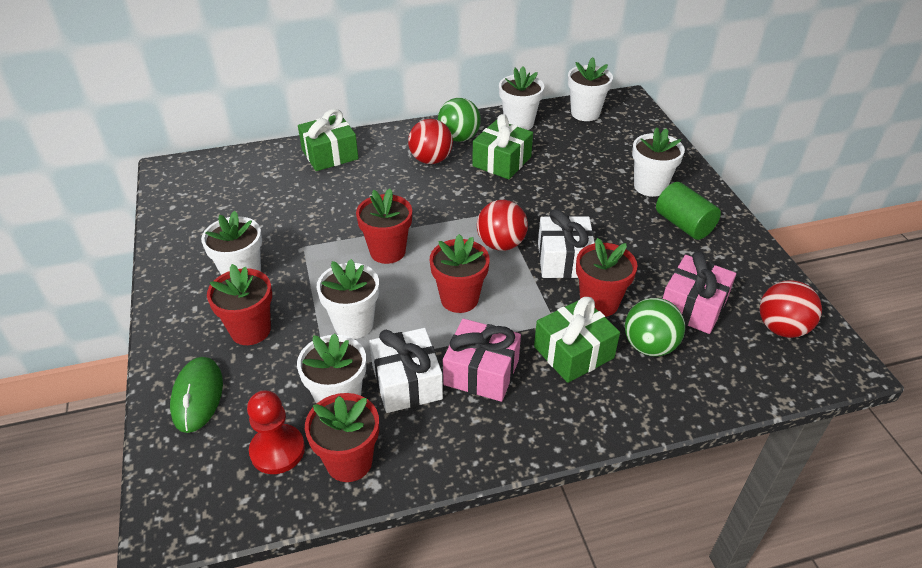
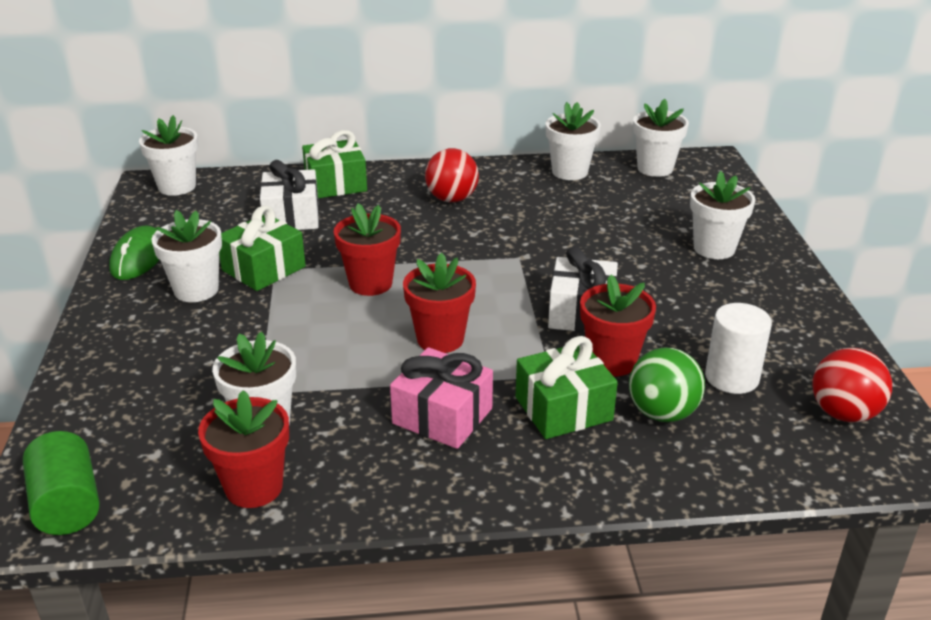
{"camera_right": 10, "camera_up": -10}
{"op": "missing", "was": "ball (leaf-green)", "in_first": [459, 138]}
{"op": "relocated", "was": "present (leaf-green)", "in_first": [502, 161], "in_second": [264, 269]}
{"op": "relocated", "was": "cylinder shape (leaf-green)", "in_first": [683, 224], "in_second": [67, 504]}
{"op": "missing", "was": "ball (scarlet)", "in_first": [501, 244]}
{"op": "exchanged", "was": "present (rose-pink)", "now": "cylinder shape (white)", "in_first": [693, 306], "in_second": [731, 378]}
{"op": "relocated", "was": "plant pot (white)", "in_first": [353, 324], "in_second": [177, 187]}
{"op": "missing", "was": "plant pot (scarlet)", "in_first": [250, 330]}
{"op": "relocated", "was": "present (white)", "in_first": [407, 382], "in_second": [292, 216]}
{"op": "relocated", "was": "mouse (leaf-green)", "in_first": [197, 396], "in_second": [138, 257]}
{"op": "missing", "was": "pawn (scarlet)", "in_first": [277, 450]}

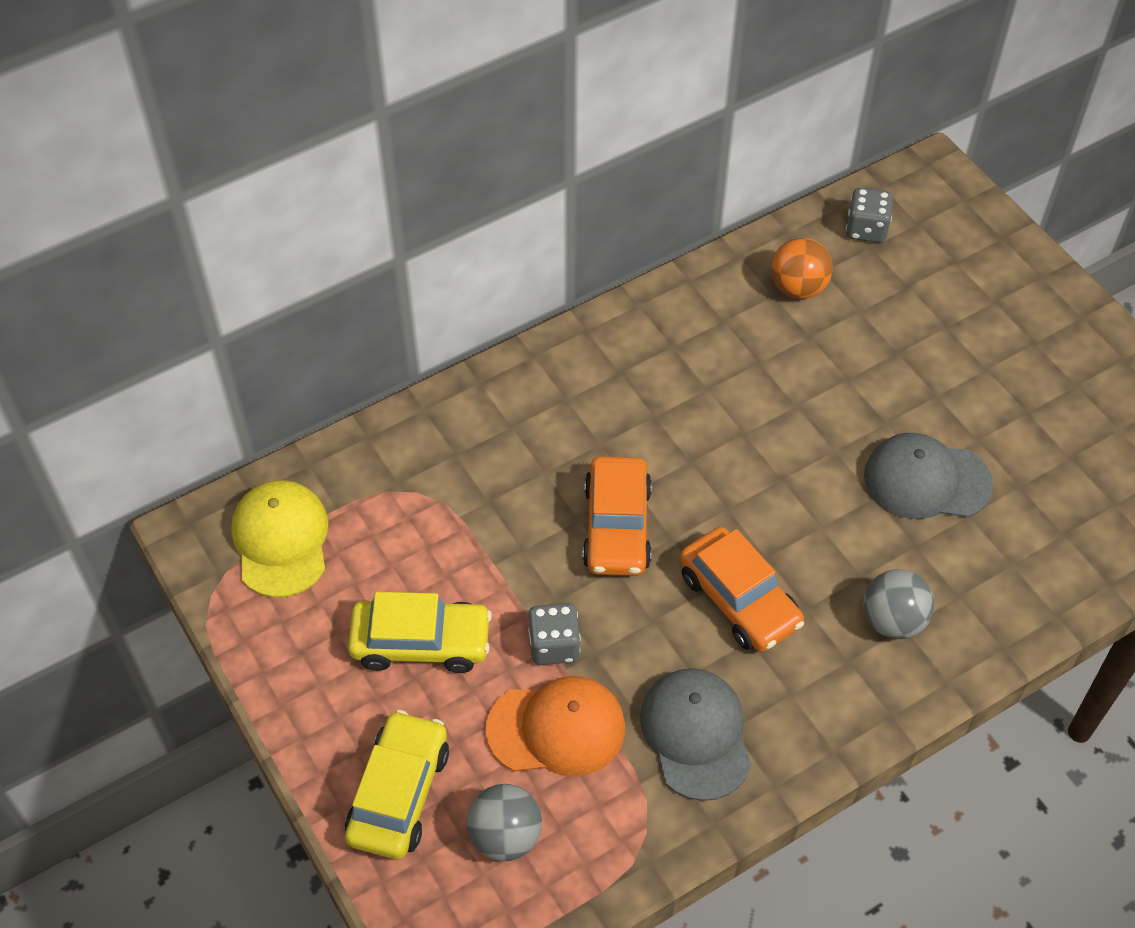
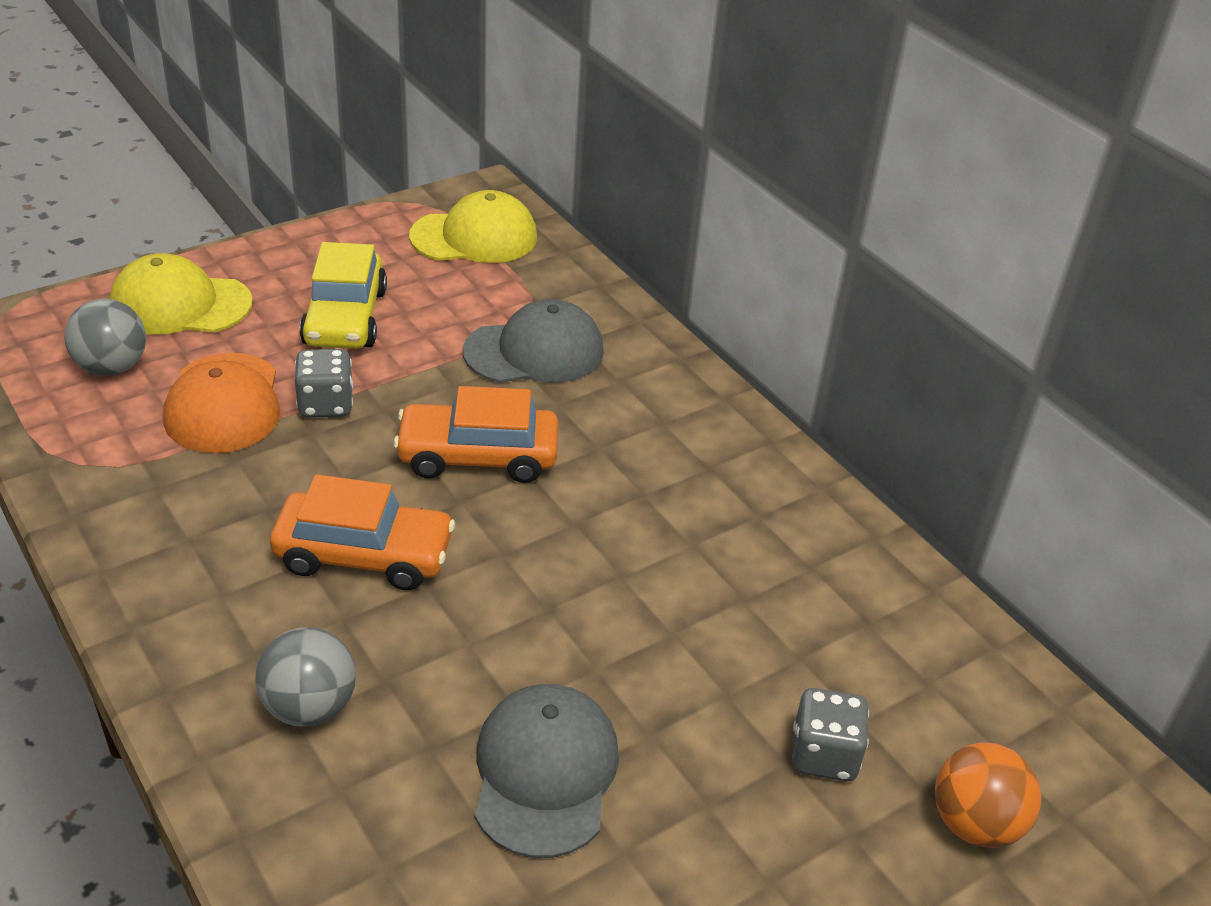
{"camera_right": 85, "camera_up": -15}
{"op": "relocated", "was": "game die (gray)", "in_first": [866, 229], "in_second": [824, 755]}
{"op": "relocated", "was": "ball (orange-coloured)", "in_first": [798, 287], "in_second": [975, 824]}
{"op": "spun", "was": "car (orange-coloured)", "in_first": [739, 599], "in_second": [364, 555], "clockwise": -135}
{"op": "relocated", "was": "cap (gray)", "in_first": [696, 734], "in_second": [534, 351]}
{"op": "exchanged", "was": "car (golden)", "now": "cap (golden)", "in_first": [399, 793], "in_second": [180, 304]}

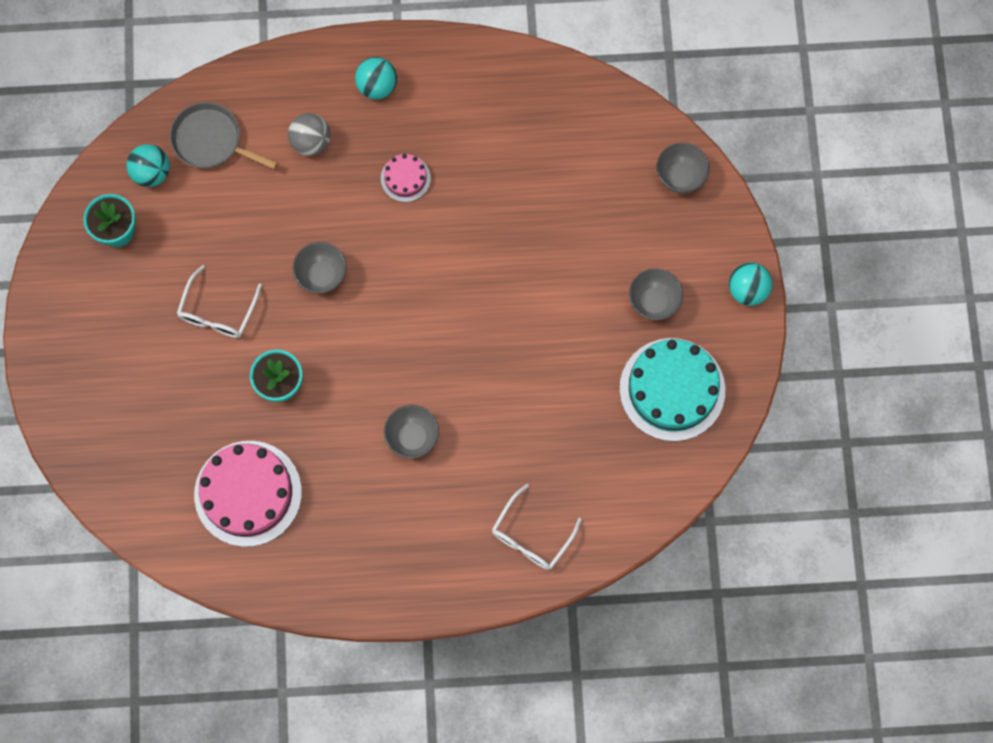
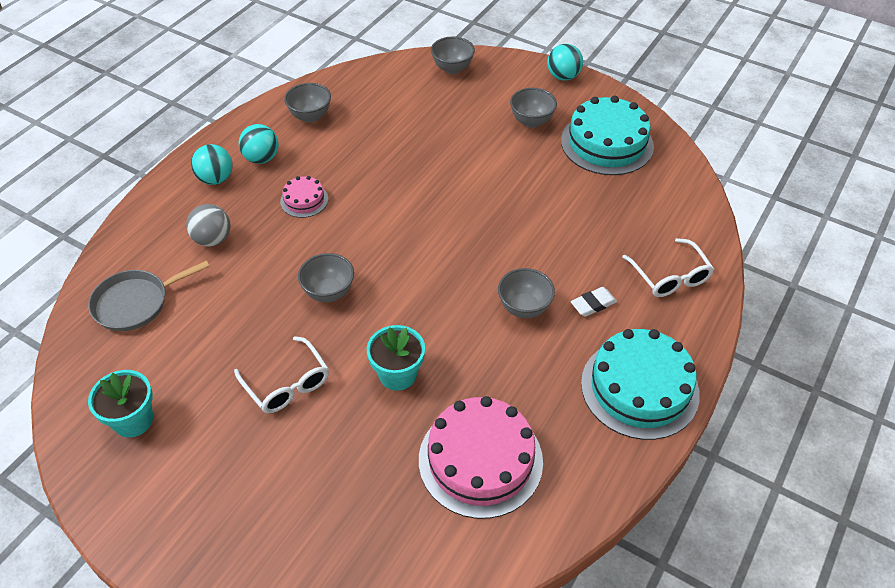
{"camera_right": -55, "camera_up": -25}
{"op": "relocated", "was": "ball (turquoise)", "in_first": [152, 173], "in_second": [262, 158]}
{"op": "appeared", "now": "bowl (gray)", "in_second": [310, 116]}
{"op": "appeared", "now": "eraser (white)", "in_second": [593, 304]}
{"op": "appeared", "now": "gateau (turquoise)", "in_second": [639, 388]}

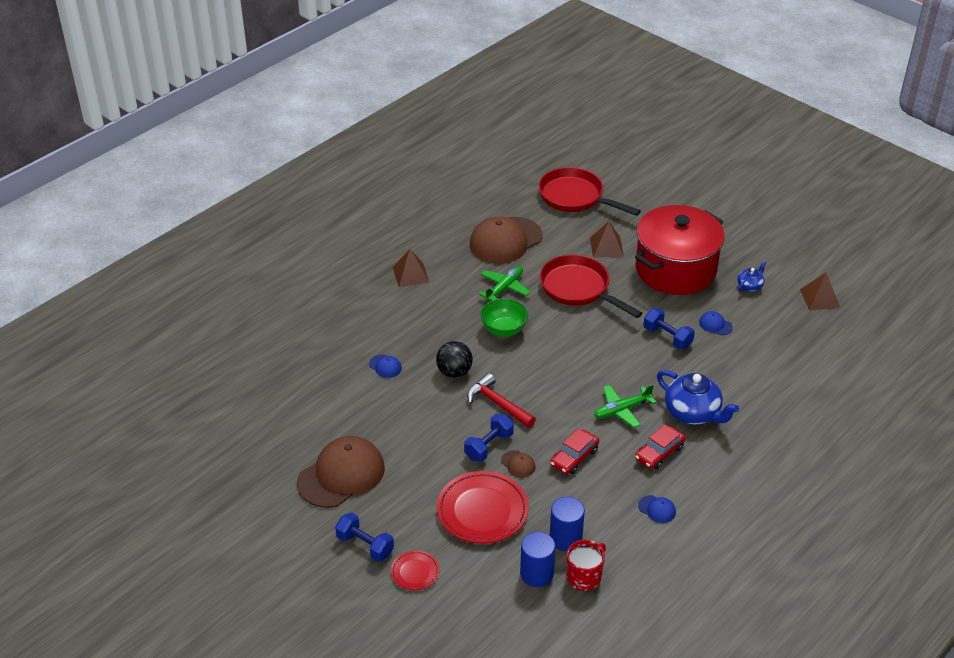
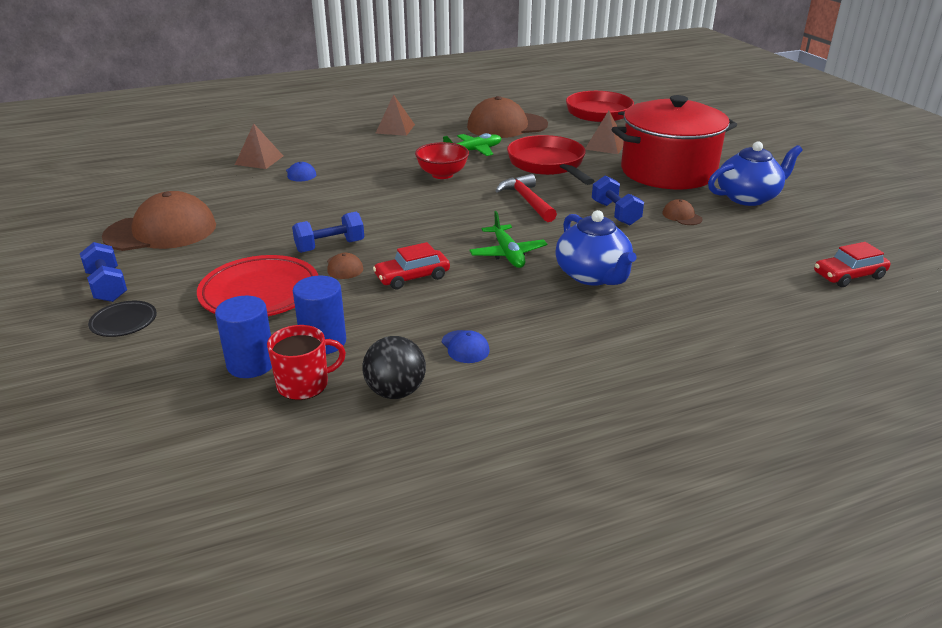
{"camera_right": 25, "camera_up": -10}
{"op": "size", "was": "china teapot (royal blue)", "in_first": [750, 286], "in_second": [748, 197], "ratio": 1.96}
{"op": "relocated", "was": "pyramid (brown)", "in_first": [820, 298], "in_second": [259, 160]}
{"op": "colour", "was": "bowl (leaf-green)", "now": "bowl (scarlet)", "in_first": [504, 330], "in_second": [442, 174]}
{"op": "colour", "was": "cap (royal blue)", "now": "cap (brown)", "in_first": [715, 325], "in_second": [682, 216]}
{"op": "relocated", "was": "ball (ebony)", "in_first": [454, 372], "in_second": [395, 392]}
{"op": "relocated", "was": "carpenter's hammer (scarlet)", "in_first": [498, 404], "in_second": [527, 201]}
{"op": "spun", "was": "toy plane (leaf-green)", "in_first": [622, 410], "in_second": [508, 254], "clockwise": -105}
{"op": "relocated", "was": "car (scarlet)", "in_first": [659, 453], "in_second": [849, 275]}
{"op": "colour", "was": "flat dish (scarlet)", "now": "flat dish (ebony)", "in_first": [415, 572], "in_second": [124, 322]}

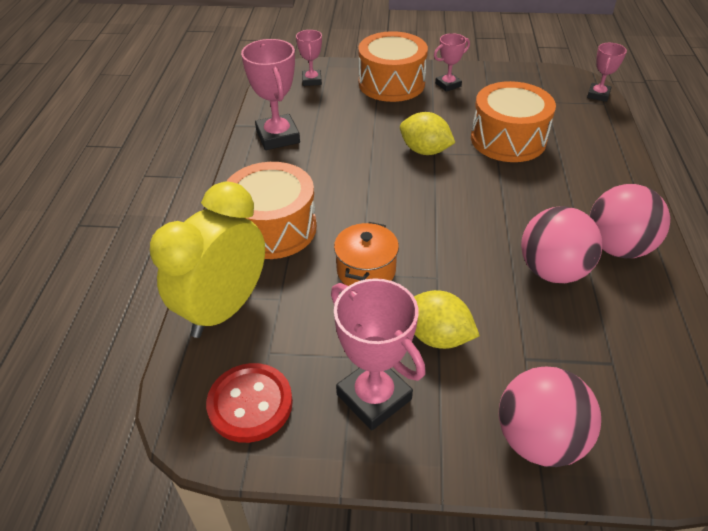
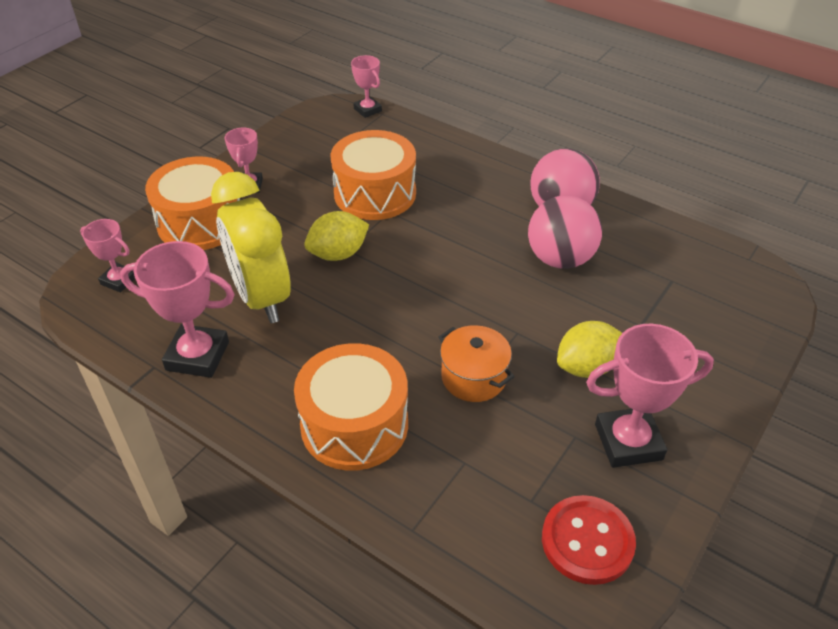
{"camera_right": -60, "camera_up": 0}
{"op": "relocated", "was": "alarm clock (golden)", "in_first": [224, 309], "in_second": [261, 297]}
{"op": "missing", "was": "ball (rose-pink)", "in_first": [539, 439]}

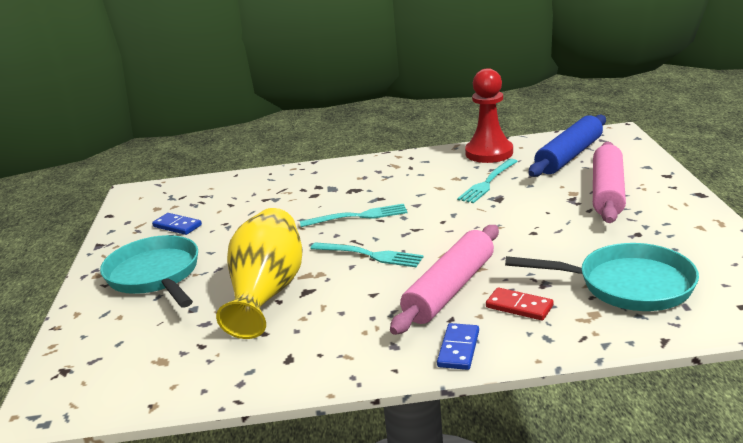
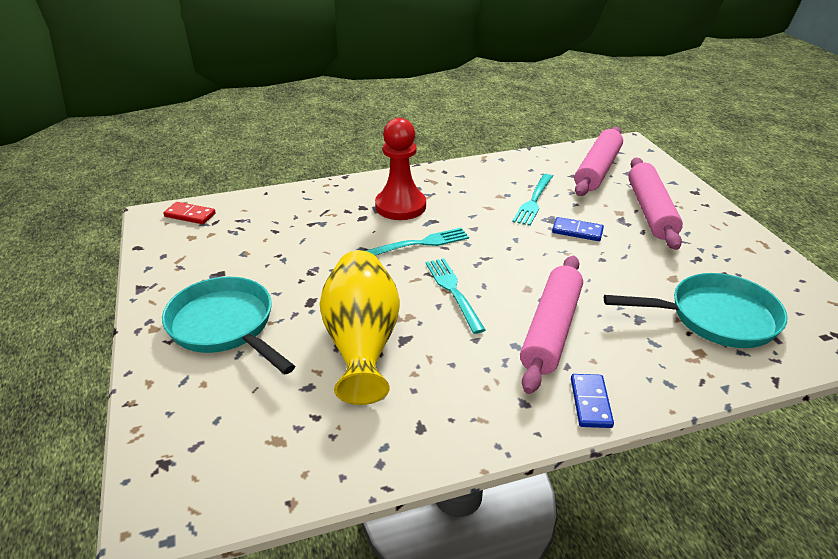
{"camera_right": -15, "camera_up": 10}
{"op": "relocated", "was": "pawn (scarlet)", "in_first": [489, 153], "in_second": [400, 206]}
{"op": "colour", "was": "dough roller (royal blue)", "now": "dough roller (rose-pink)", "in_first": [569, 156], "in_second": [597, 170]}
{"op": "relocated", "was": "domino piece (royal blue)", "in_first": [177, 226], "in_second": [577, 231]}
{"op": "spun", "was": "table fork (turquoise)", "in_first": [370, 255], "in_second": [453, 291], "clockwise": -120}
{"op": "relocated", "was": "domino piece (scarlet)", "in_first": [519, 306], "in_second": [190, 215]}

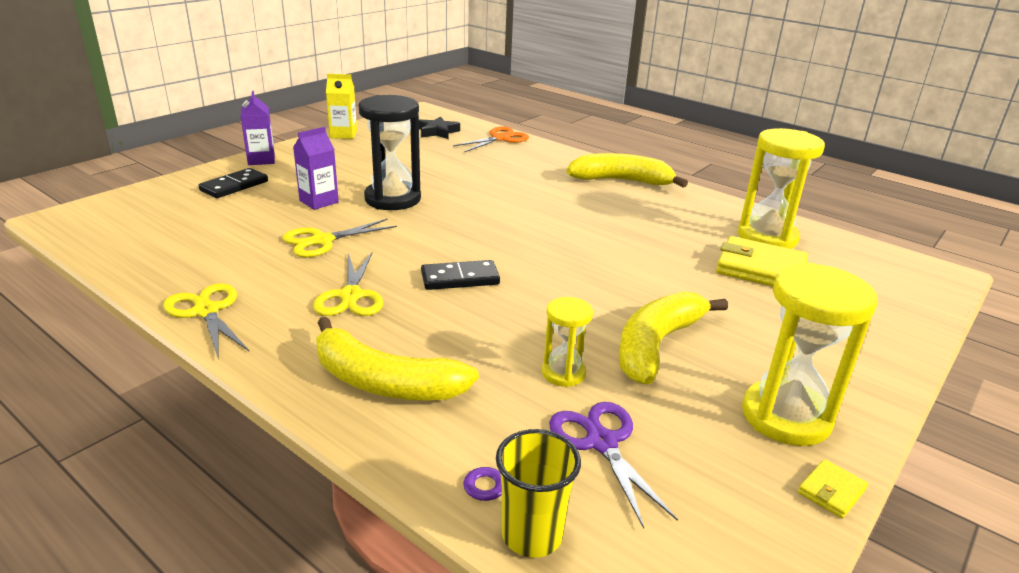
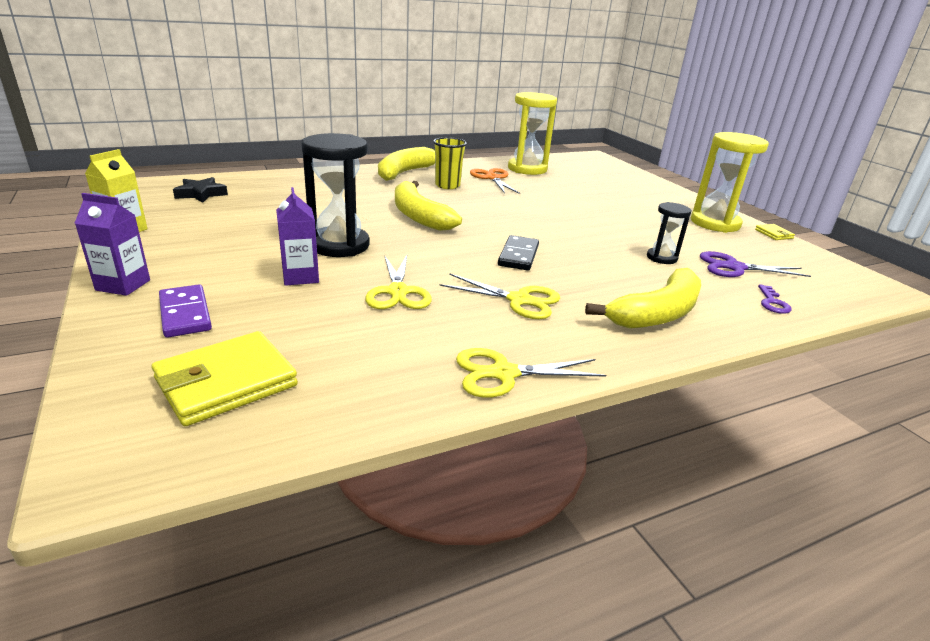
{"camera_right": -65, "camera_up": 0}
{"op": "relocated", "was": "scissors (orange-coloured)", "in_first": [500, 138], "in_second": [492, 178]}
{"op": "colour", "was": "domino piece (ebony)", "now": "domino piece (violet)", "in_first": [234, 186], "in_second": [185, 314]}
{"op": "relocated", "was": "billfold (golden)", "in_first": [760, 269], "in_second": [226, 382]}
{"op": "relocated", "was": "toy banana (golden)", "in_first": [656, 345], "in_second": [419, 216]}
{"op": "colour", "was": "sandglass (golden)", "now": "sandglass (ebony)", "in_first": [563, 373], "in_second": [661, 258]}
{"op": "relocated", "was": "beaker (golden)", "in_first": [532, 535], "in_second": [447, 185]}

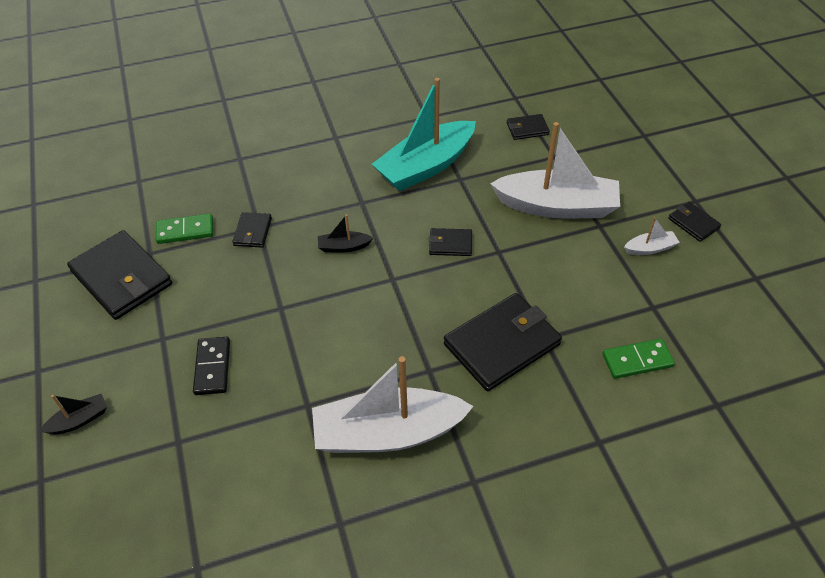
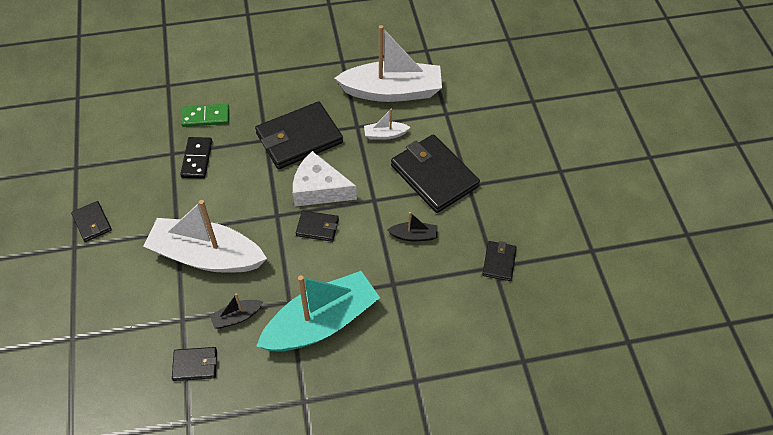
{"camera_right": -175, "camera_up": 5}
{"op": "missing", "was": "domino piece (leaf-green)", "in_first": [185, 231]}
{"op": "relocated", "was": "boat (white)", "in_first": [650, 248], "in_second": [385, 134]}
{"op": "relocated", "was": "billfold (ebony)", "in_first": [122, 278], "in_second": [434, 176]}
{"op": "relocated", "was": "domino piece (ebony)", "in_first": [212, 367], "in_second": [197, 159]}
{"op": "relocated", "was": "boat (ebony)", "in_first": [79, 420], "in_second": [237, 317]}
{"op": "appeared", "now": "piece of cheese (white)", "in_second": [319, 189]}

